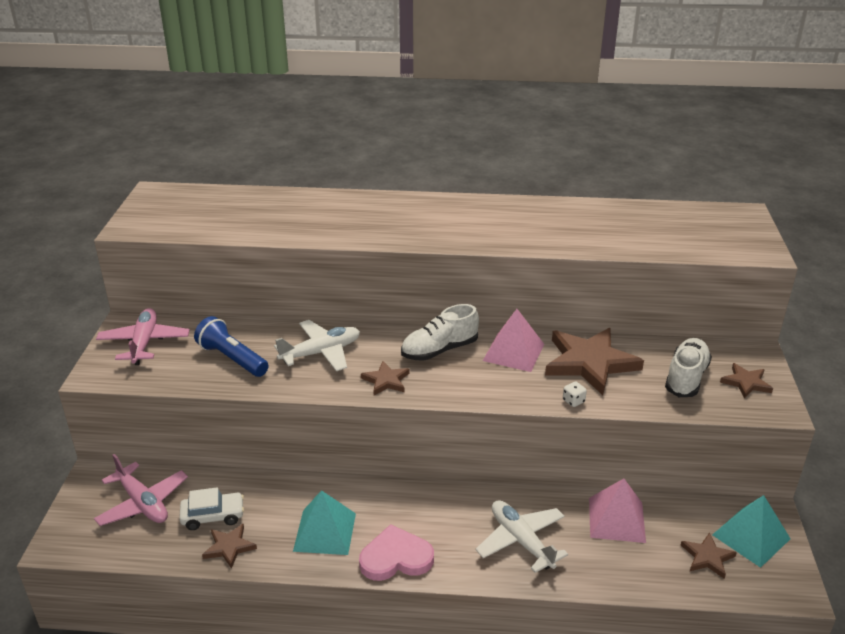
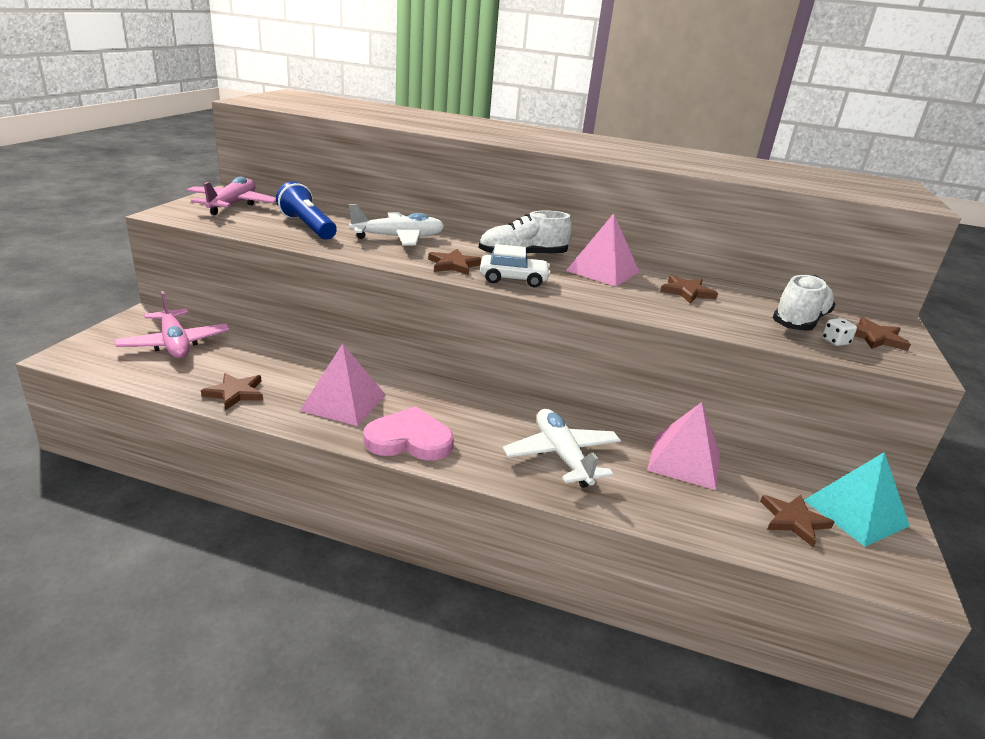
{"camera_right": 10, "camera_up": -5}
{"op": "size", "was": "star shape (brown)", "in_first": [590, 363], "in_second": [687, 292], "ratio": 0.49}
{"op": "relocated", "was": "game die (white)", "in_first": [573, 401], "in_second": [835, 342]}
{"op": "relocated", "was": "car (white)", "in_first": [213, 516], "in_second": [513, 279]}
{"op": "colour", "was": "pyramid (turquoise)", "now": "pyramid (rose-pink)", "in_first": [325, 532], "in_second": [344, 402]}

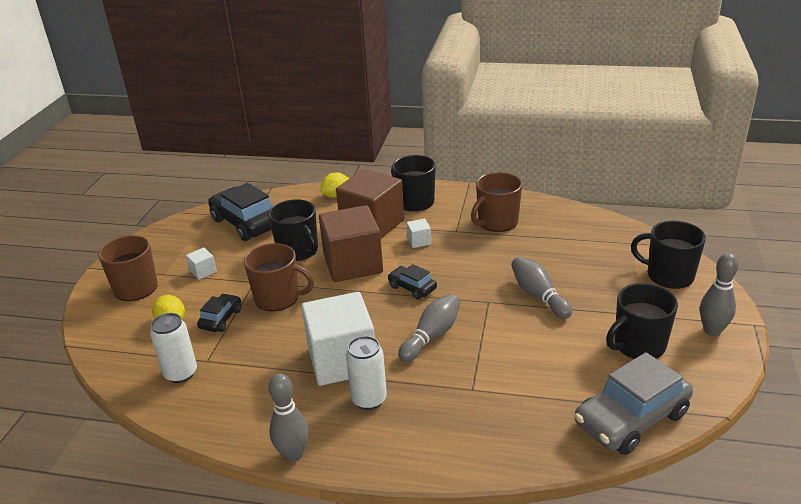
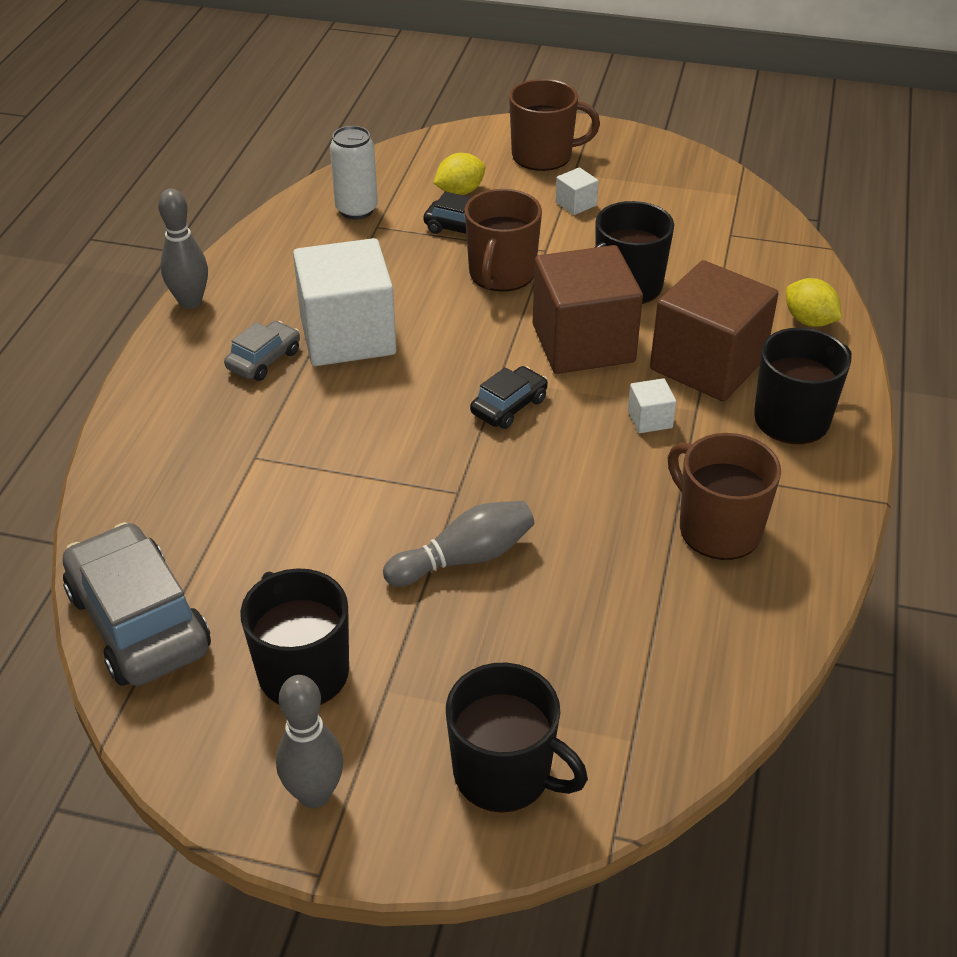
{"camera_right": 90, "camera_up": 10}
{"op": "missing", "was": "car (ebony)", "in_first": [246, 223]}
{"op": "spun", "was": "mug (ebony)", "in_first": [668, 275], "in_second": [504, 773], "clockwise": 90}
{"op": "missing", "was": "tenpin (gray)", "in_first": [431, 336]}
{"op": "exchanged", "was": "can (white)", "now": "car (gray)", "in_first": [369, 399], "in_second": [264, 360]}

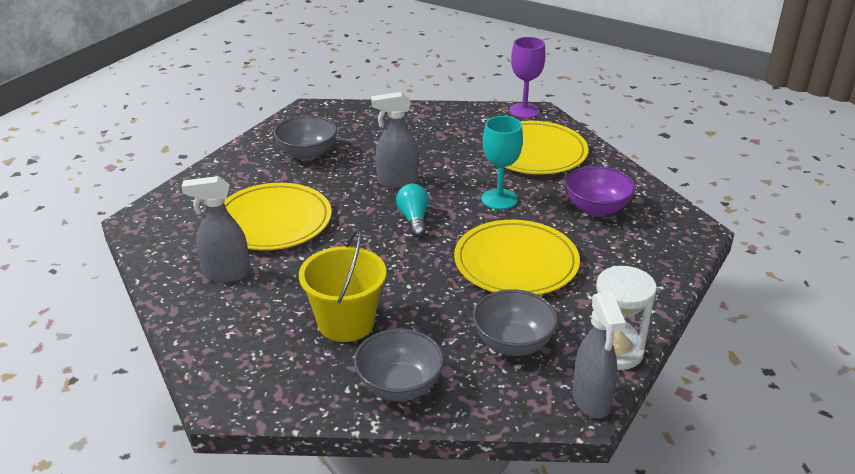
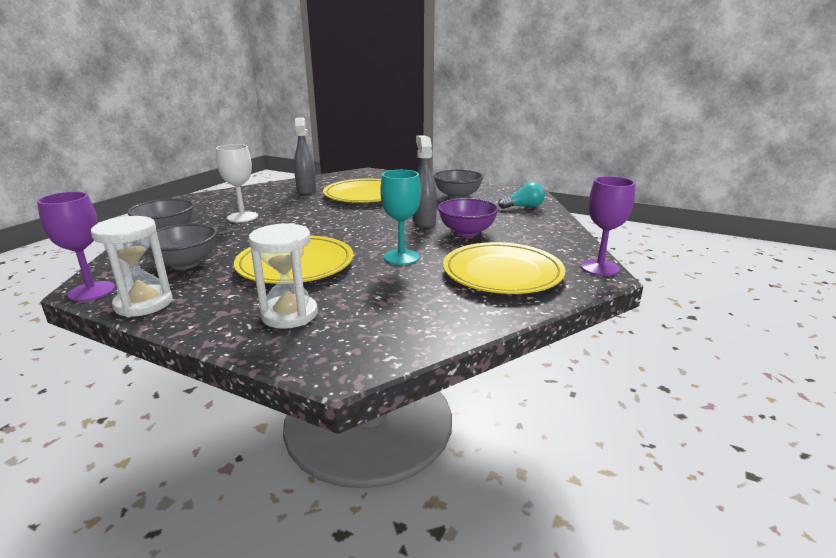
{"camera_right": 85, "camera_up": -10}
{"op": "relocated", "was": "bowl (violet)", "in_first": [596, 209], "in_second": [466, 232]}
{"op": "relocated", "was": "lightbulb (turquoise)", "in_first": [414, 219], "in_second": [523, 207]}
{"op": "exchanged", "was": "pail (golden)", "now": "goblet (white)", "in_first": [346, 322], "in_second": [242, 217]}
{"op": "exchanged", "was": "spray bottle (gray)", "now": "goblet (violet)", "in_first": [591, 400], "in_second": [92, 291]}
{"op": "appeared", "now": "sandglass (white)", "in_second": [289, 314]}

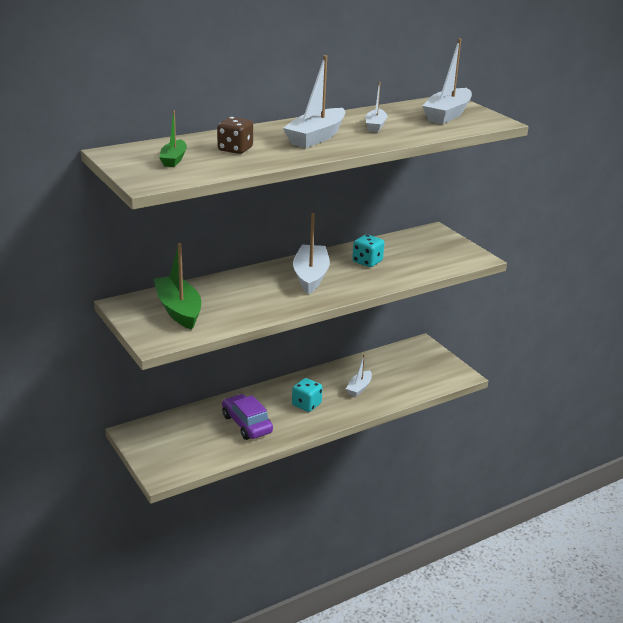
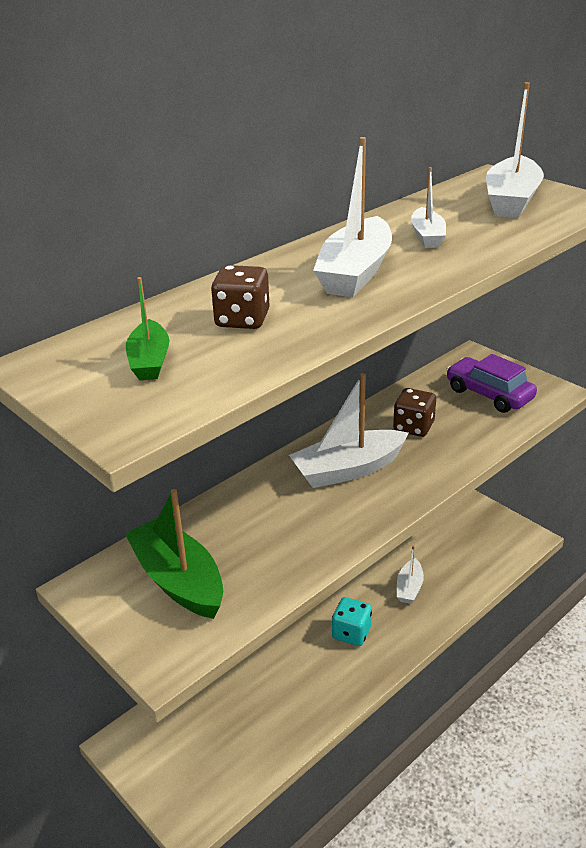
{"camera_right": -10, "camera_up": 5}
{"op": "spun", "was": "boat (white)", "in_first": [310, 276], "in_second": [348, 469], "clockwise": -105}
{"op": "colour", "was": "game die (turquoise)", "now": "game die (brown)", "in_first": [367, 262], "in_second": [413, 427]}
{"op": "relocated", "was": "car (violet)", "in_first": [246, 424], "in_second": [489, 394]}

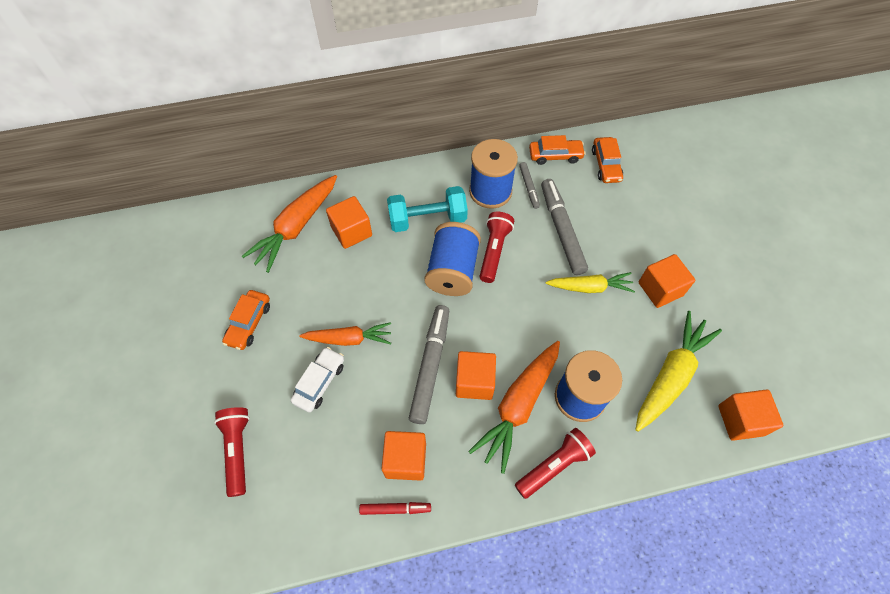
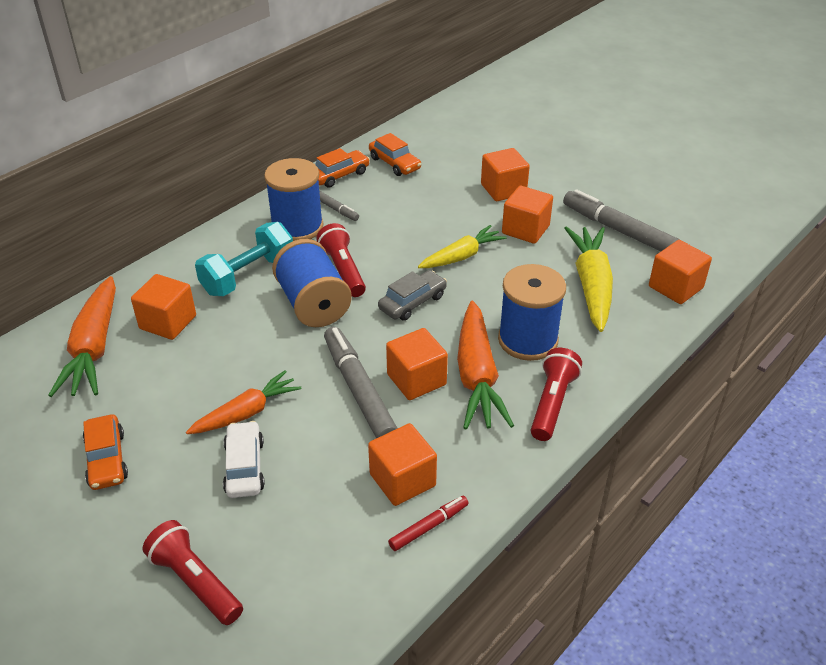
{"camera_right": -35, "camera_up": -20}
{"op": "relocated", "was": "felt pen (gray)", "in_first": [561, 230], "in_second": [618, 230]}
{"op": "appeared", "now": "block (orange-coloured)", "in_second": [503, 189]}
{"op": "appeared", "now": "car (gray)", "in_second": [412, 302]}

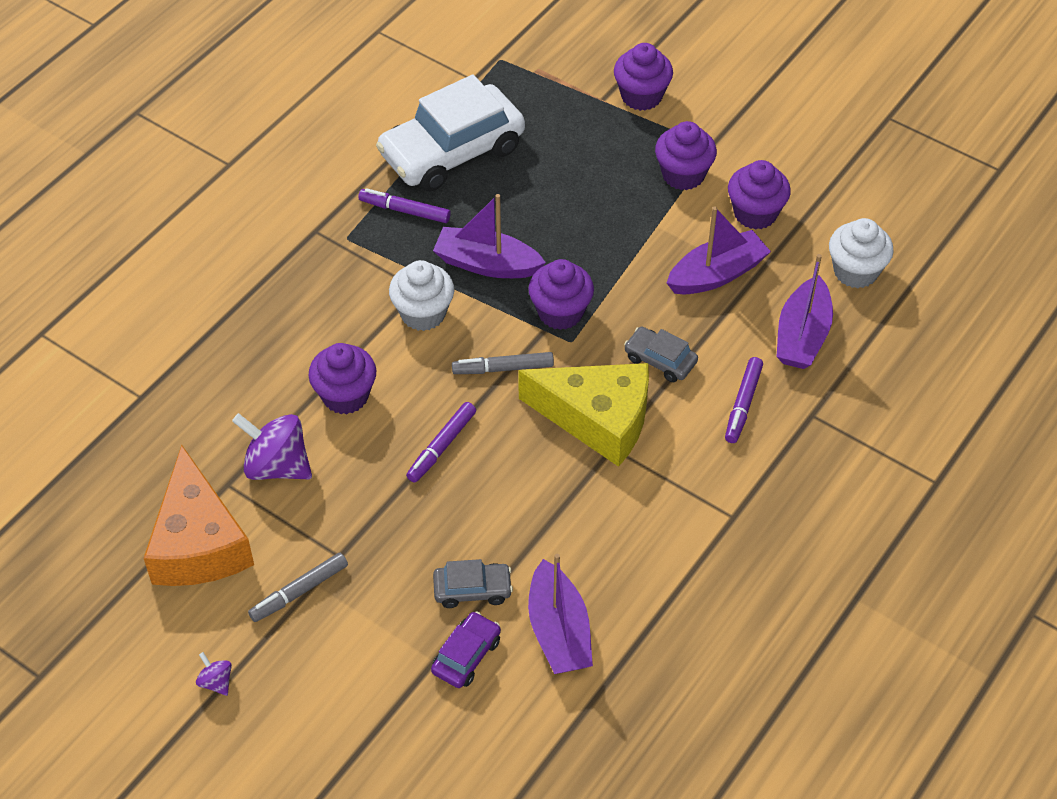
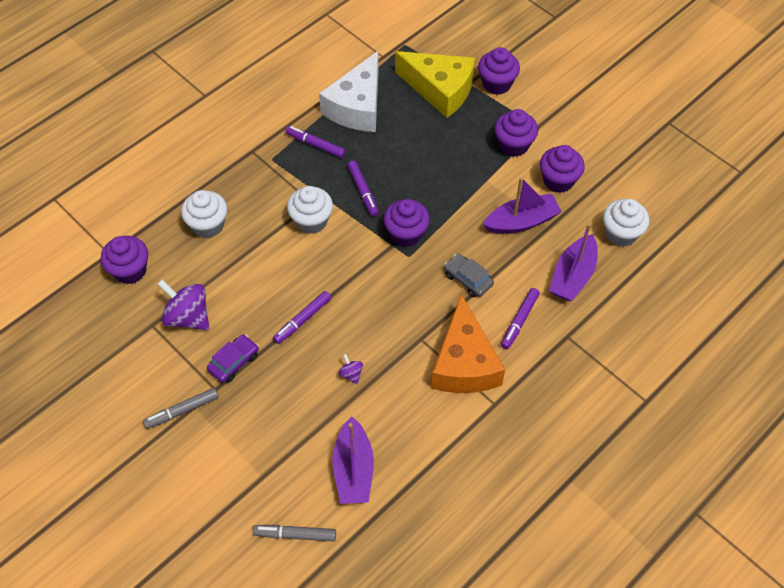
{"camera_right": 10, "camera_up": 5}
{"op": "exchanged", "was": "car (white)", "now": "piece of cheese (white)", "in_first": [452, 151], "in_second": [357, 106]}
{"op": "exchanged", "was": "boat (violet)", "now": "felt pen (violet)", "in_first": [487, 264], "in_second": [363, 191]}
{"op": "relocated", "was": "muffin (violet)", "in_first": [345, 396], "in_second": [130, 270]}
{"op": "relocated", "was": "felt pen (gray)", "in_first": [503, 368], "in_second": [295, 535]}
{"op": "relocated", "was": "piece of cheese (golden)", "in_first": [597, 419], "in_second": [440, 90]}
{"op": "relocated", "was": "piece of cheese (orange-coloured)", "in_first": [198, 542], "in_second": [464, 363]}
{"op": "missing", "was": "car (gray)", "in_first": [472, 589]}
{"op": "relocated", "was": "car (violet)", "in_first": [466, 655], "in_second": [234, 362]}
{"op": "relocated", "was": "toy top (violet)", "in_first": [216, 682], "in_second": [351, 374]}
{"op": "appeared", "now": "muffin (white)", "in_second": [208, 225]}

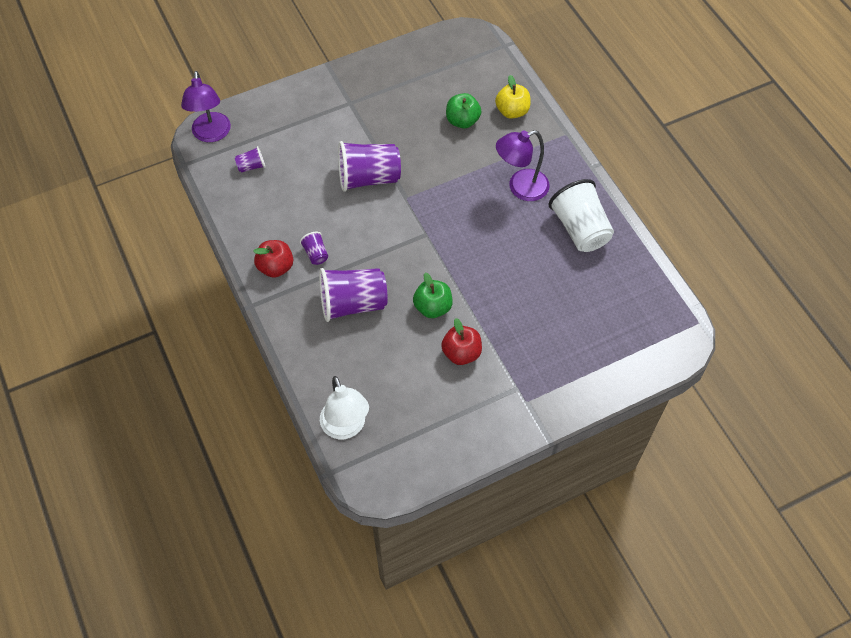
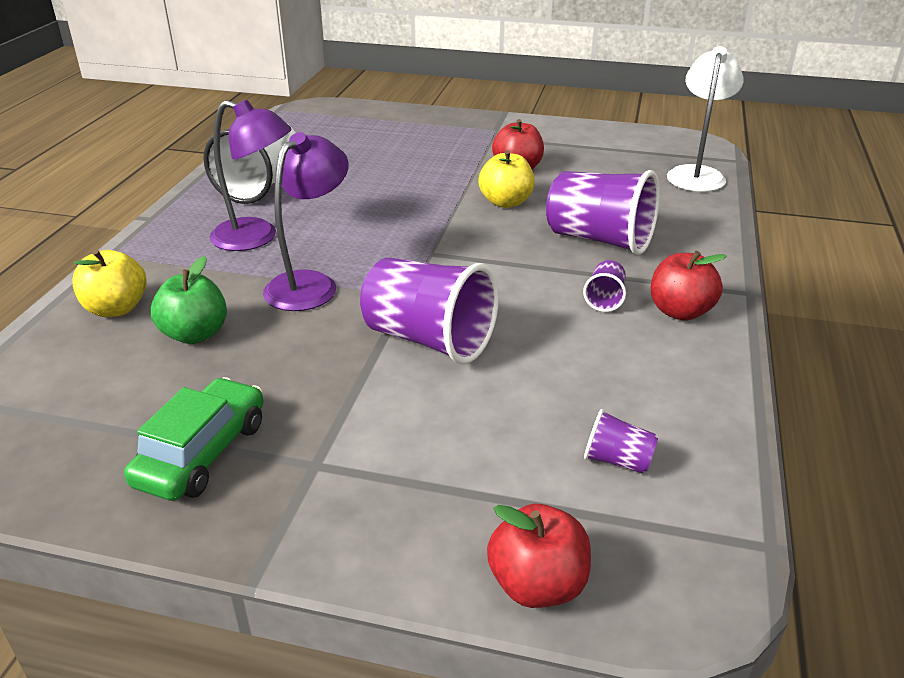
{"camera_right": -140, "camera_up": -25}
{"op": "relocated", "was": "desk lamp (violet)", "in_first": [211, 134], "in_second": [310, 284]}
{"op": "colour", "was": "apple fruit (leaf-green)", "now": "apple fruit (golden)", "in_first": [433, 307], "in_second": [506, 202]}
{"op": "appeared", "now": "car (leaf-green)", "in_second": [202, 453]}
{"op": "appeared", "now": "apple fruit (scarlet)", "in_second": [537, 585]}

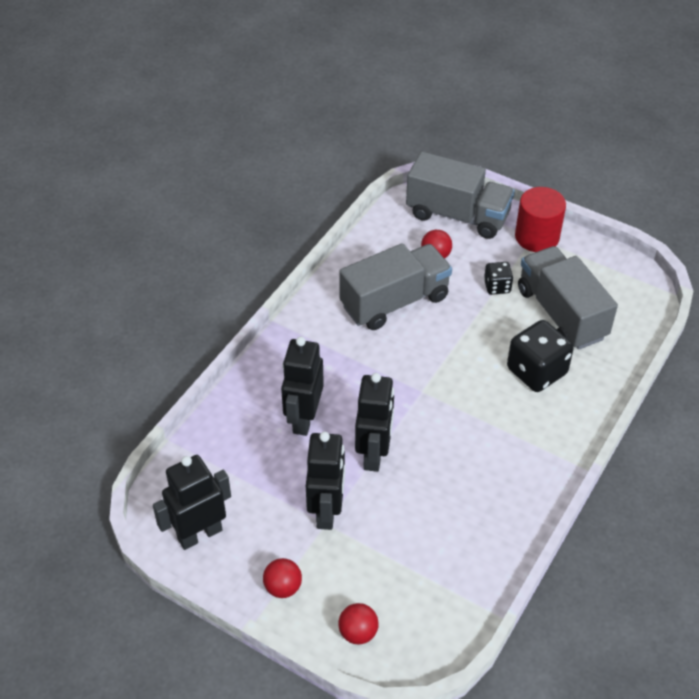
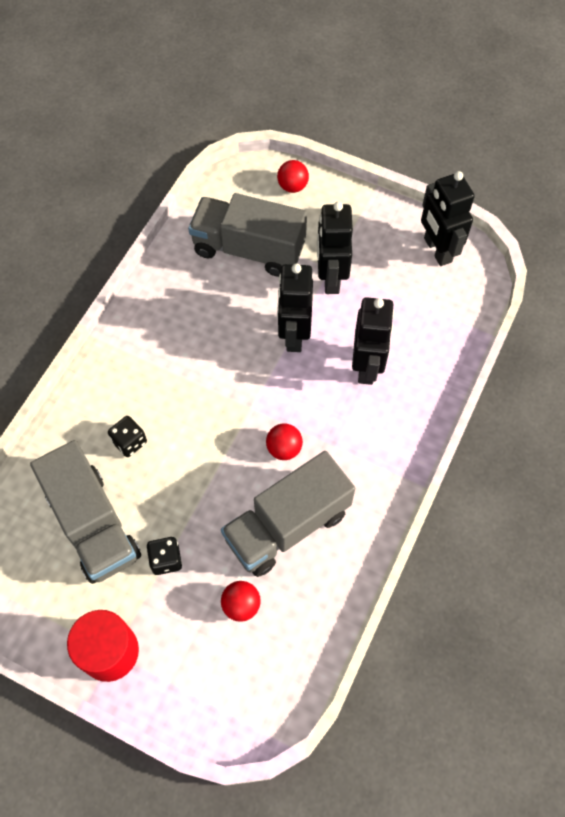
{"camera_right": 175, "camera_up": 15}
{"op": "relocated", "was": "truck (gray)", "in_first": [457, 215], "in_second": [249, 249]}
{"op": "size", "was": "game die (ebony)", "in_first": [536, 371], "in_second": [129, 442], "ratio": 0.55}
{"op": "spun", "was": "robot figure (ebony)", "in_first": [199, 534], "in_second": [437, 250], "clockwise": 105}
{"op": "relocated", "was": "ball (scarlet)", "in_first": [283, 587], "in_second": [284, 448]}

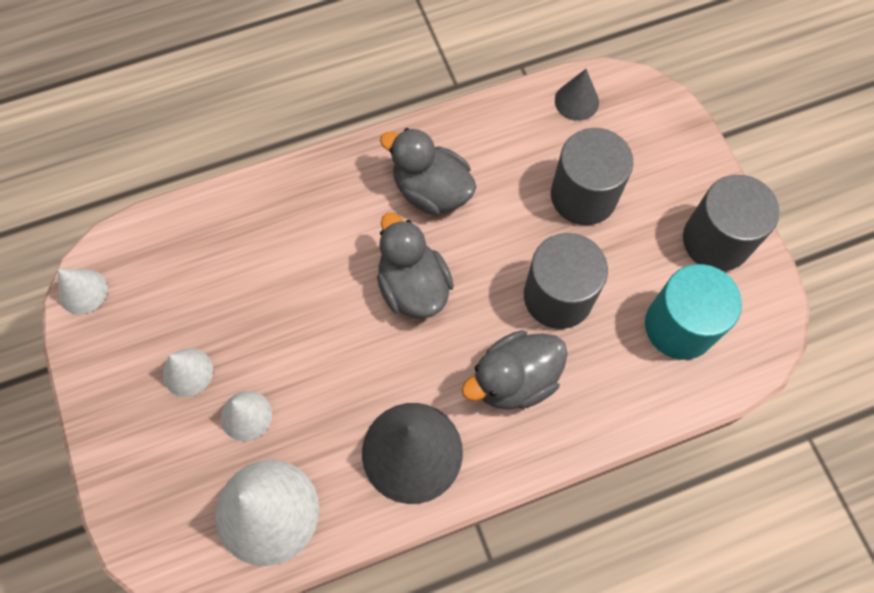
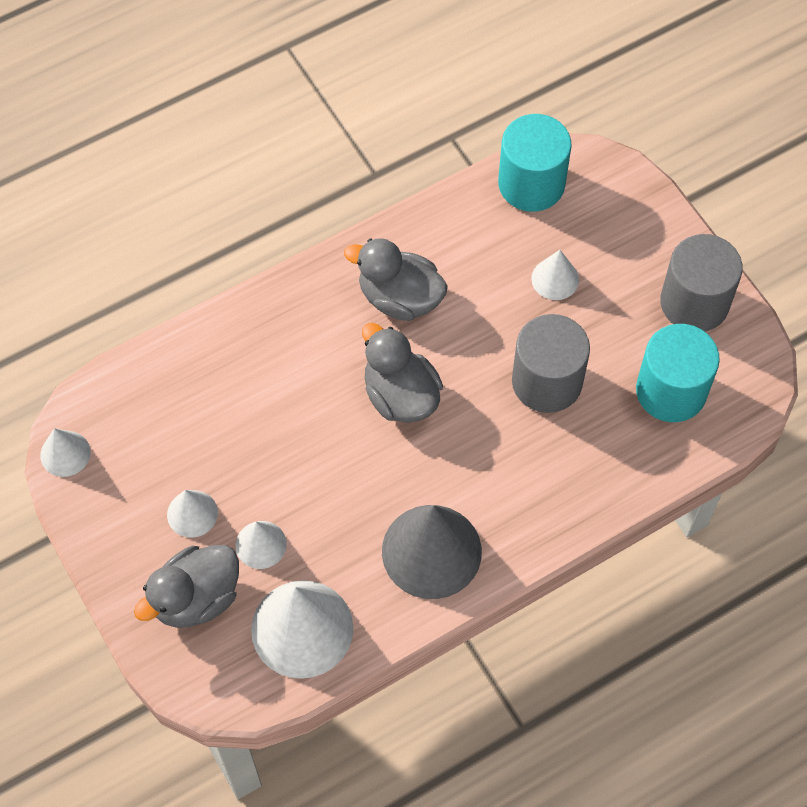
{"camera_right": -10, "camera_up": -5}
{"op": "exchanged", "was": "cone (gray)", "now": "cylinder shape (turquoise)", "in_first": [576, 101], "in_second": [531, 184]}
{"op": "exchanged", "was": "cylinder shape (gray)", "now": "cone (white)", "in_first": [583, 196], "in_second": [555, 279]}
{"op": "relocated", "was": "rubber duck (gray)", "in_first": [514, 380], "in_second": [196, 598]}

